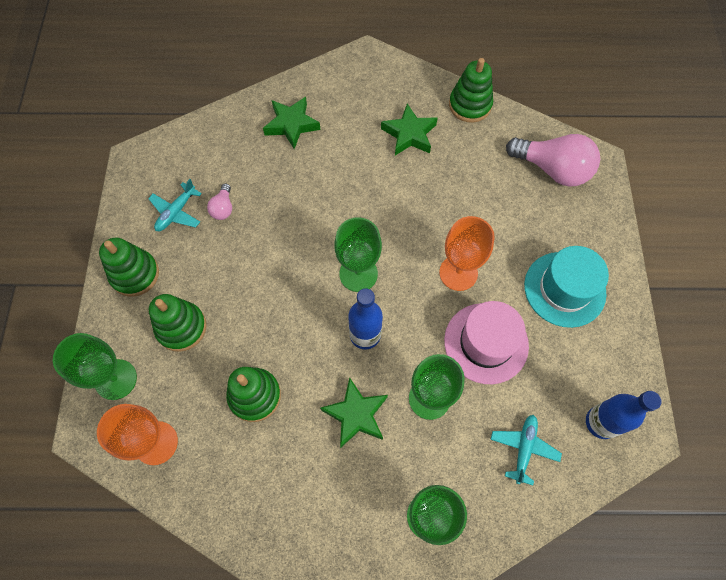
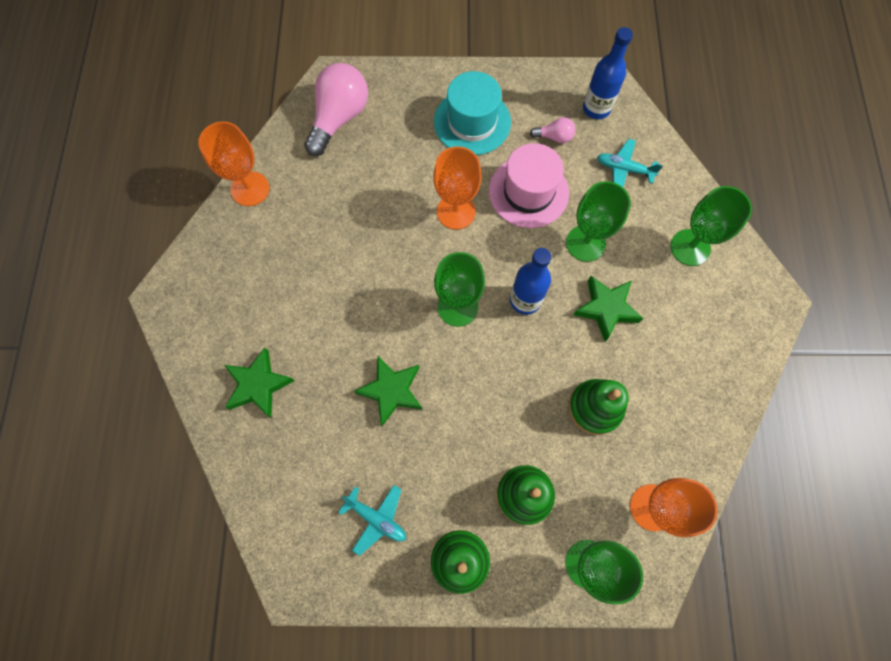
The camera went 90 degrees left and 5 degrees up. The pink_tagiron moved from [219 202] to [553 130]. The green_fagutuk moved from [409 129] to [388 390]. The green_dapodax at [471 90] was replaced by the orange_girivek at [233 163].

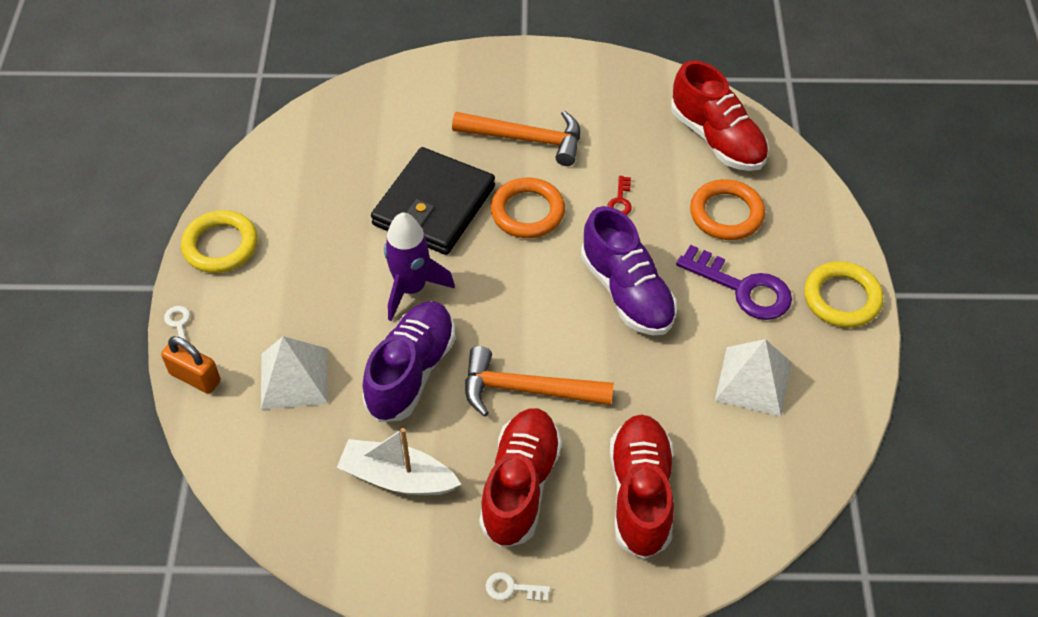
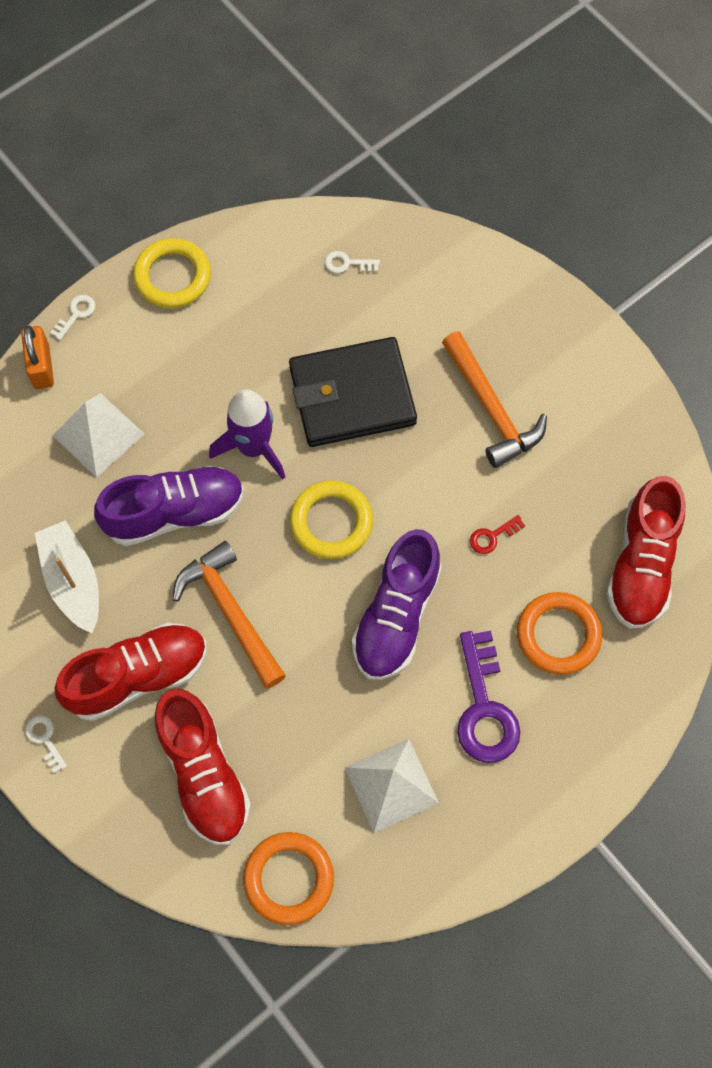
The camera went 50 degrees right and 15 degrees up. The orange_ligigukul moved from [528 208] to [288 878]. The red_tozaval at [642 486] turned 105 degrees clockwise. The yellow_ligigukul moved from [843 294] to [331 520]. The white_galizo at [352 262] appeared.

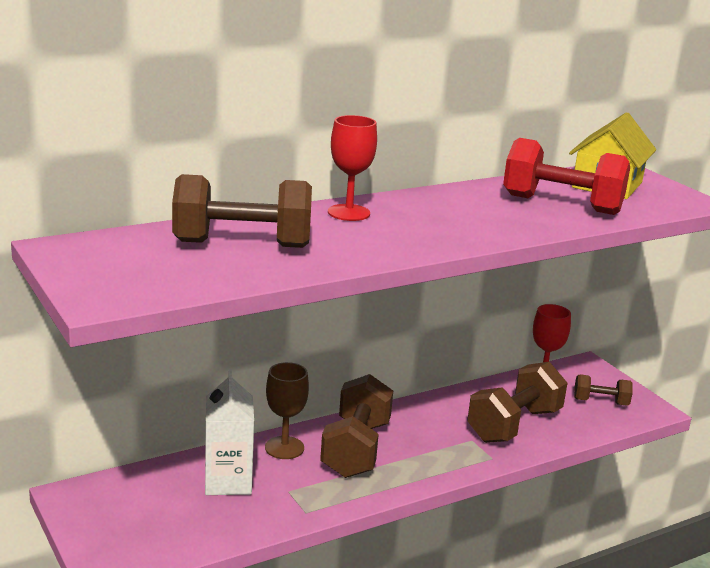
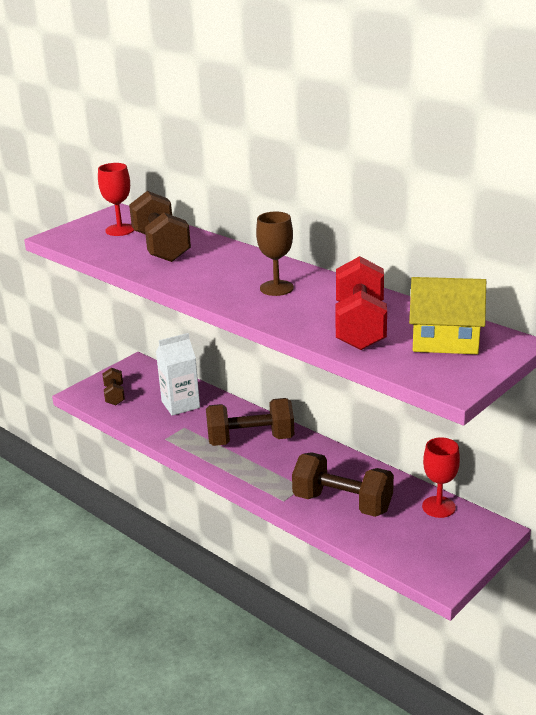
The camera went 75 degrees right and 5 degrees up. The brown_girivek moved from [287 410] to [275 254]. The red_girivek moved from [352 168] to [116 199]. The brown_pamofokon moved from [603 390] to [114 386].

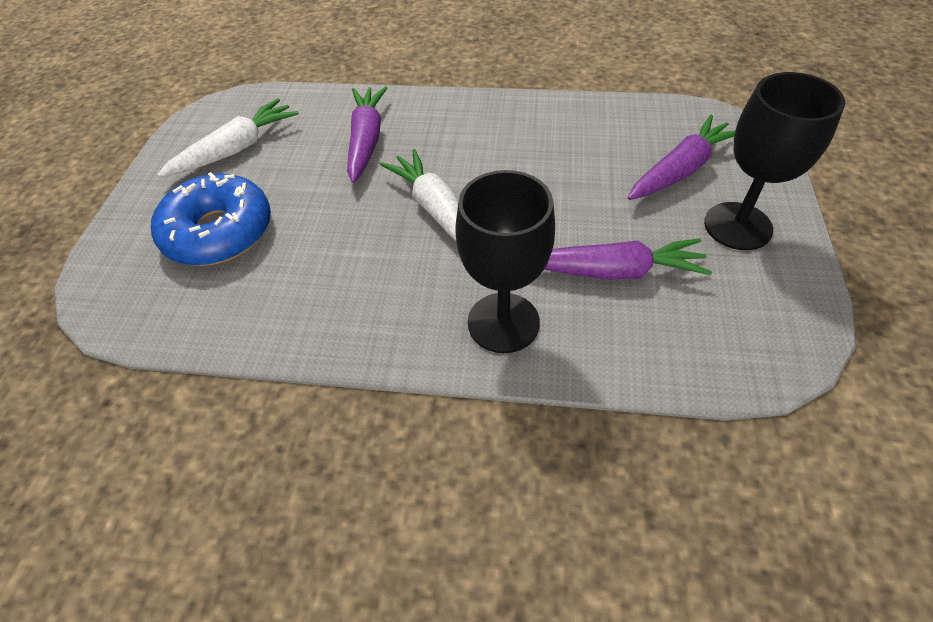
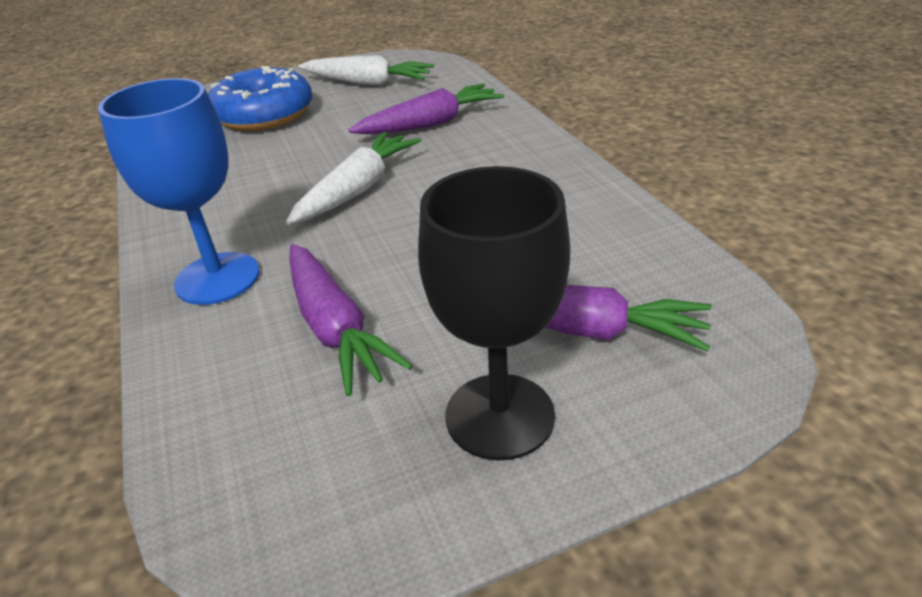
The camera went 60 degrees right and 15 degrees down. The black_girivek at [505 261] became the blue_girivek at [179 191].

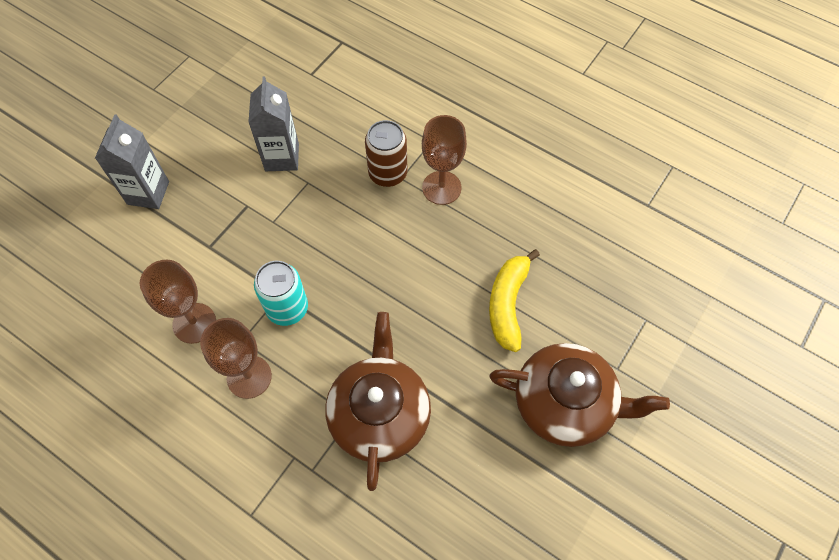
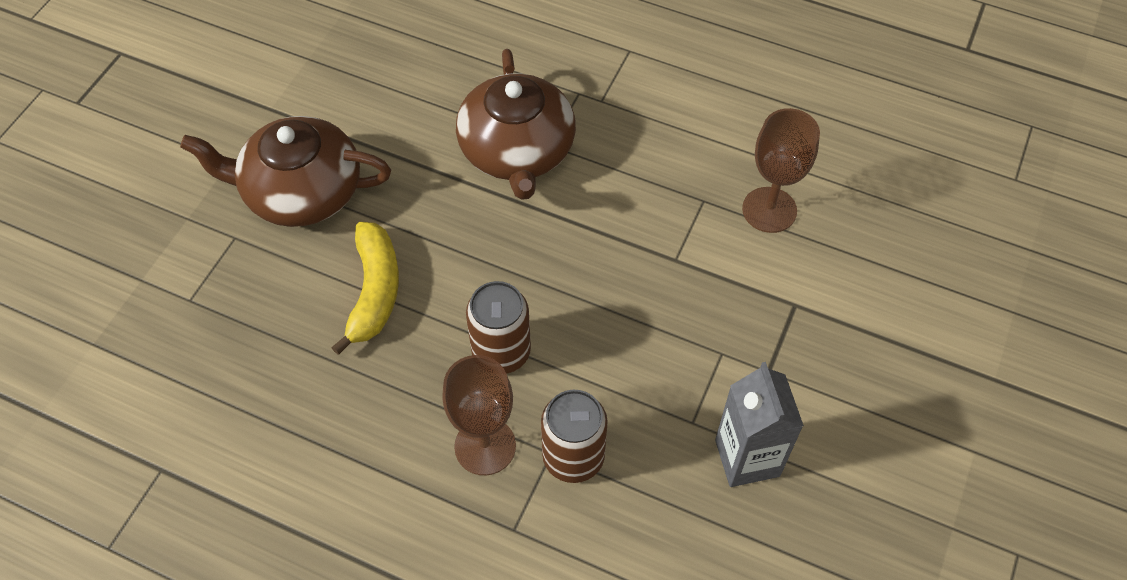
The camera went 170 degrees right and 5 degrees down. The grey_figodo at [132 161] disappeared. The brown_girivek at [236 358] disappeared. The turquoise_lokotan at [281 293] disappeared. The brown_lokotan at [498 327] appeared.

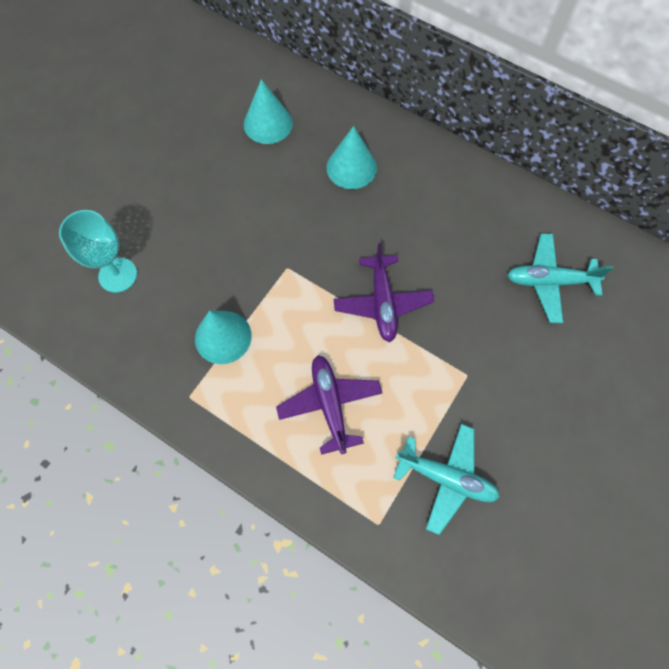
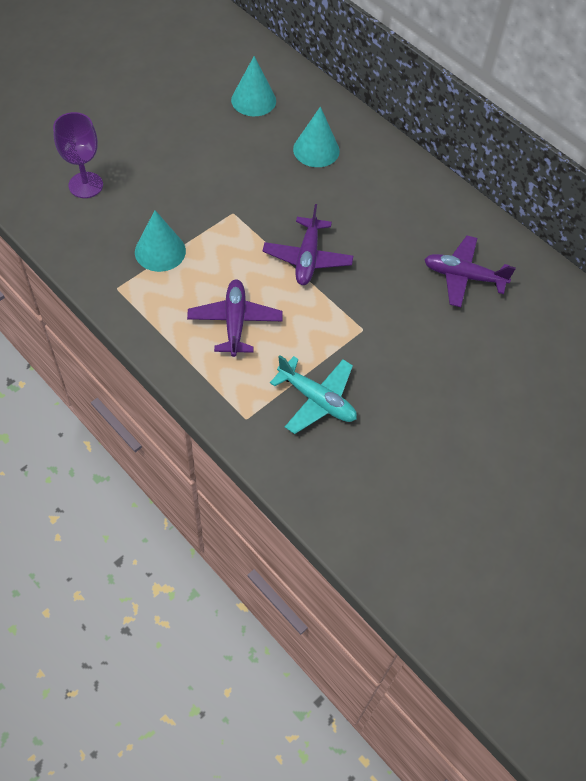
The camera went 10 degrees right and 10 degrees down. The turquoise_girivek at [98 251] became the purple_girivek at [78 155]. The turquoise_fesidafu at [560 278] became the purple_fesidafu at [470 271].

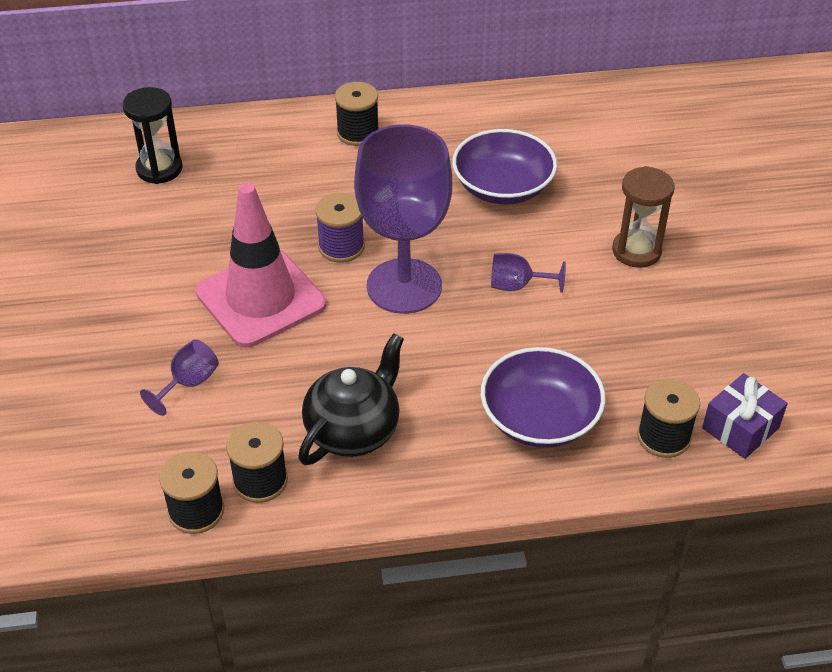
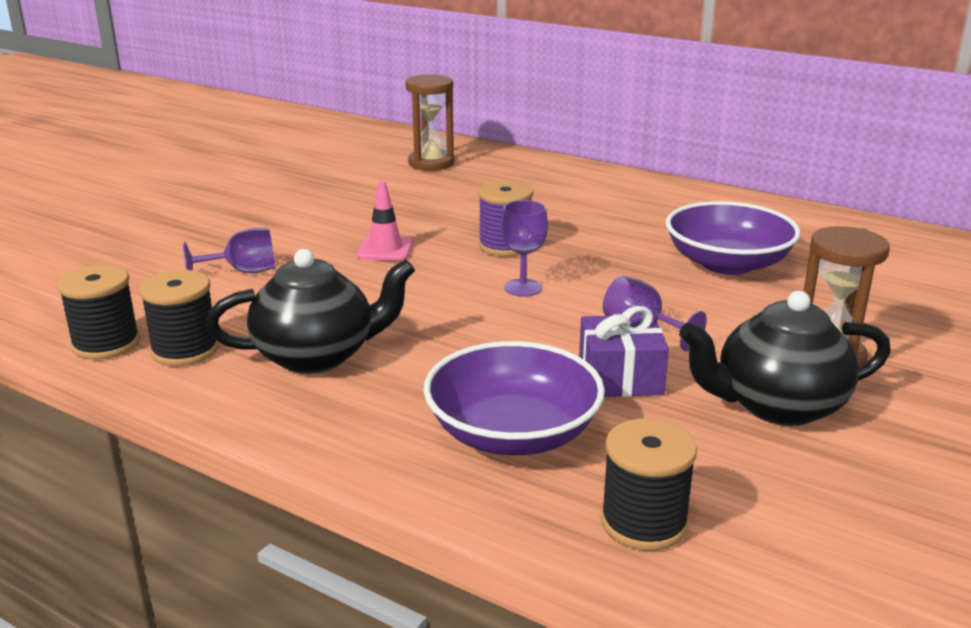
The camera went 40 degrees right and 20 degrees down. The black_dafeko at [152 135] became the brown_dafeko at [429 122]. The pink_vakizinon at [260 265] changed to 0.44 times the size. The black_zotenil at [357 114] disappeared. The purple_girivek at [403 219] changed to 0.41 times the size. The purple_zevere moved from [745 416] to [624 351]. The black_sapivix at [785 358] appeared.

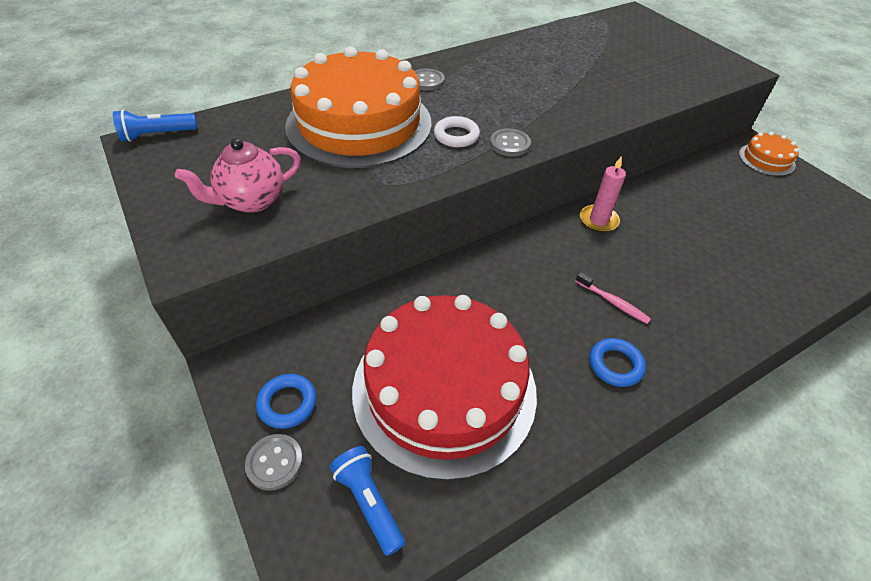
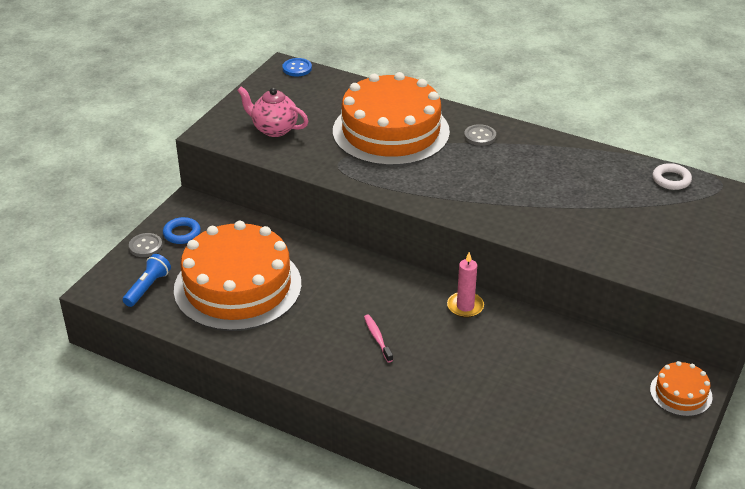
The camera went 60 degrees right and 10 degrees down. The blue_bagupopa at [155 126] was replaced by the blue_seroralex at [297 67]. The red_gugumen at [444 388] became the orange_gugumen at [238 276]. The white_ligigukul moved from [457 131] to [672 176]. The grey_seroralex at [510 142] disappeared. The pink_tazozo at [613 298] turned 150 degrees clockwise. The blue_ligigukul at [617 362] disappeared.

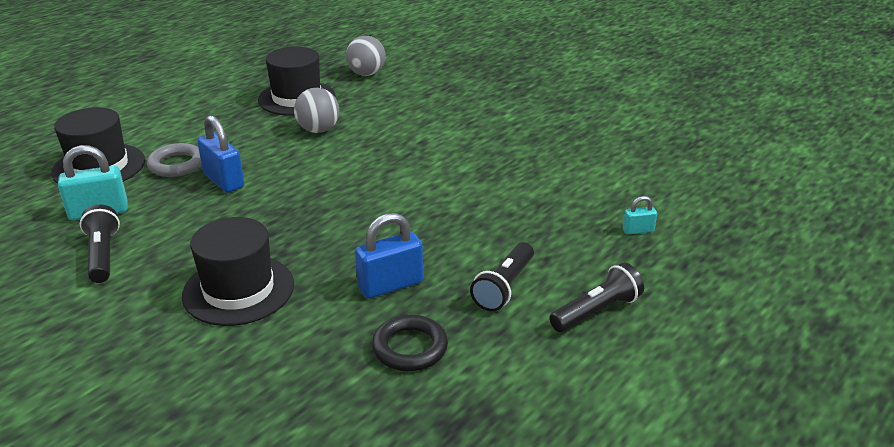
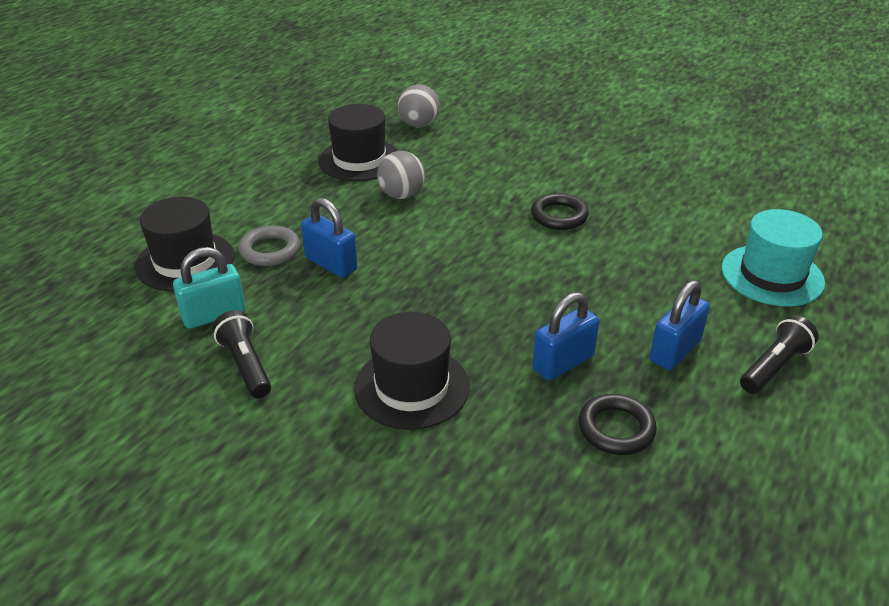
The camera went 10 degrees left and 5 degrees up. The black_bagupopa at [502 276] was replaced by the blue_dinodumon at [679 325]. The turquoise_dinodumon at [640 215] was replaced by the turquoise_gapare at [773 257]. The black_ligigukul at [560 211] appeared.

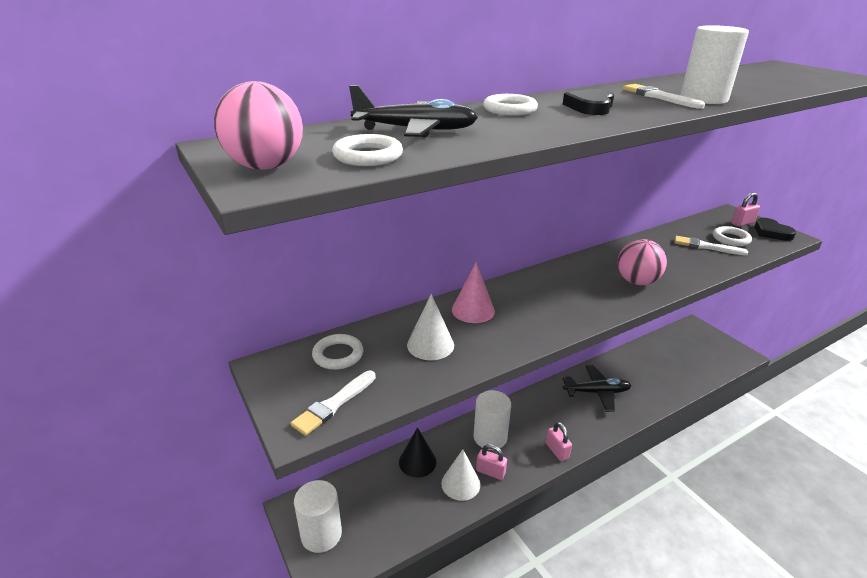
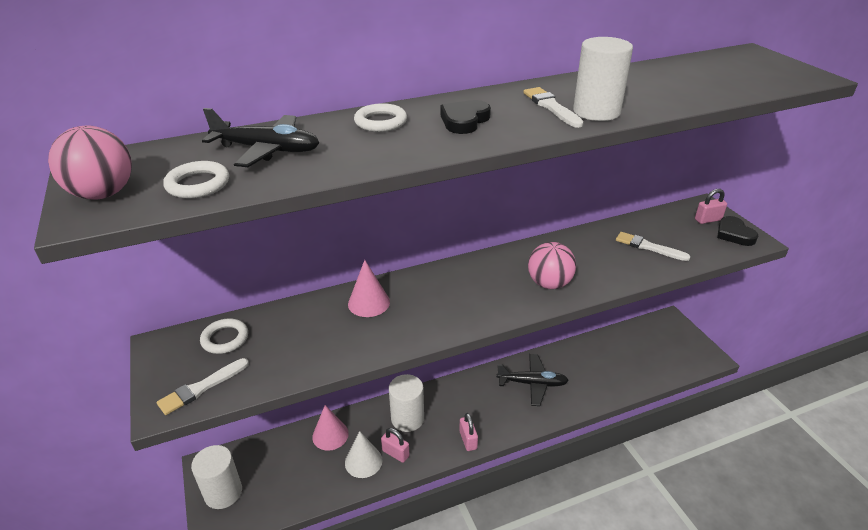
The camera went 10 degrees right and 5 degrees up. The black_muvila at [417 453] became the pink_muvila at [330 428]. The white_muvila at [430 327] disappeared. The white_ligigukul at [732 236] disappeared.

